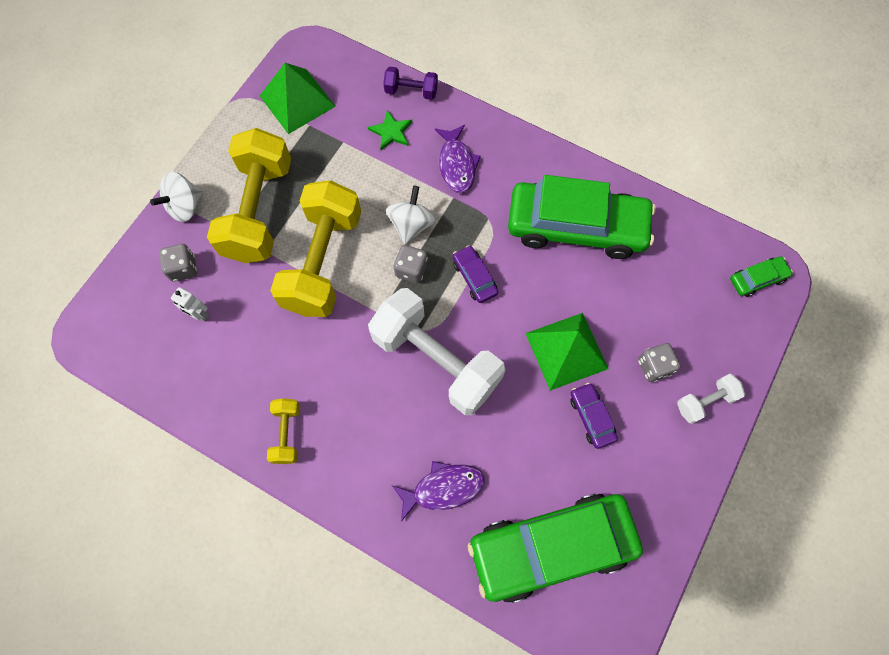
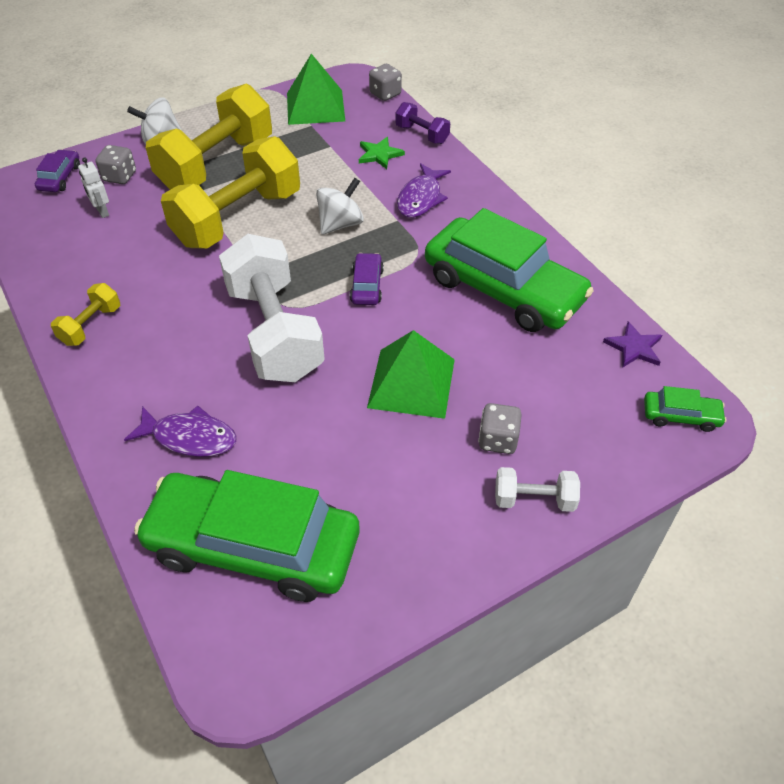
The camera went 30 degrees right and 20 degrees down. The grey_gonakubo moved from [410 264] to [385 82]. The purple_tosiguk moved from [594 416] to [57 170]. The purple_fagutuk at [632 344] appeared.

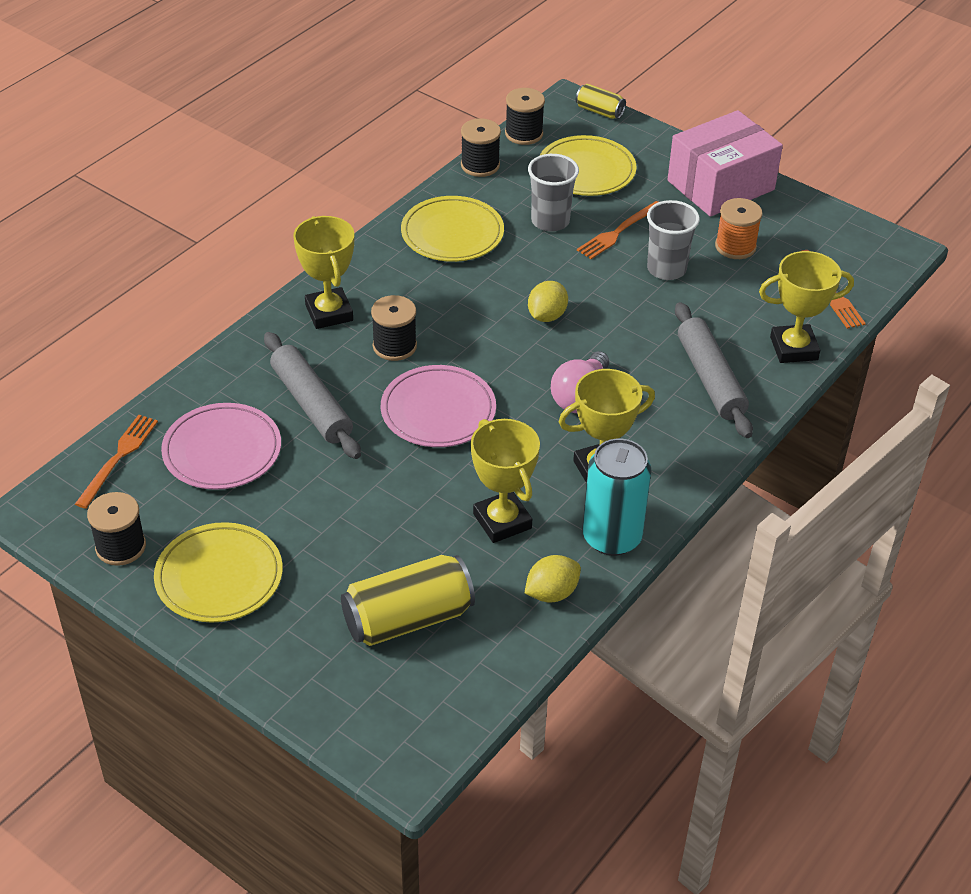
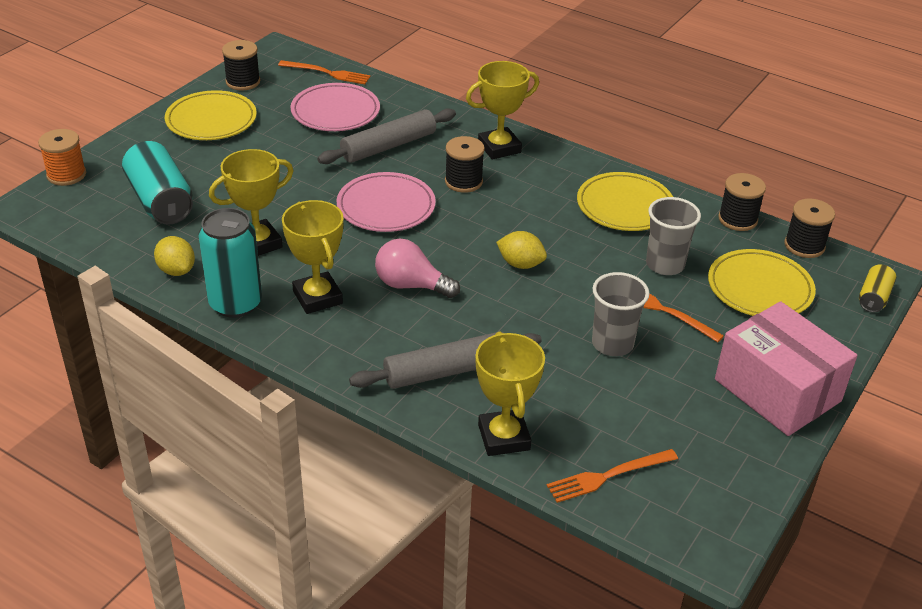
The camera went 85 degrees right and 5 degrees down. The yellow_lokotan at [408 600] became the turquoise_lokotan at [157 183]. The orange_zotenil moved from [739 228] to [62 157].

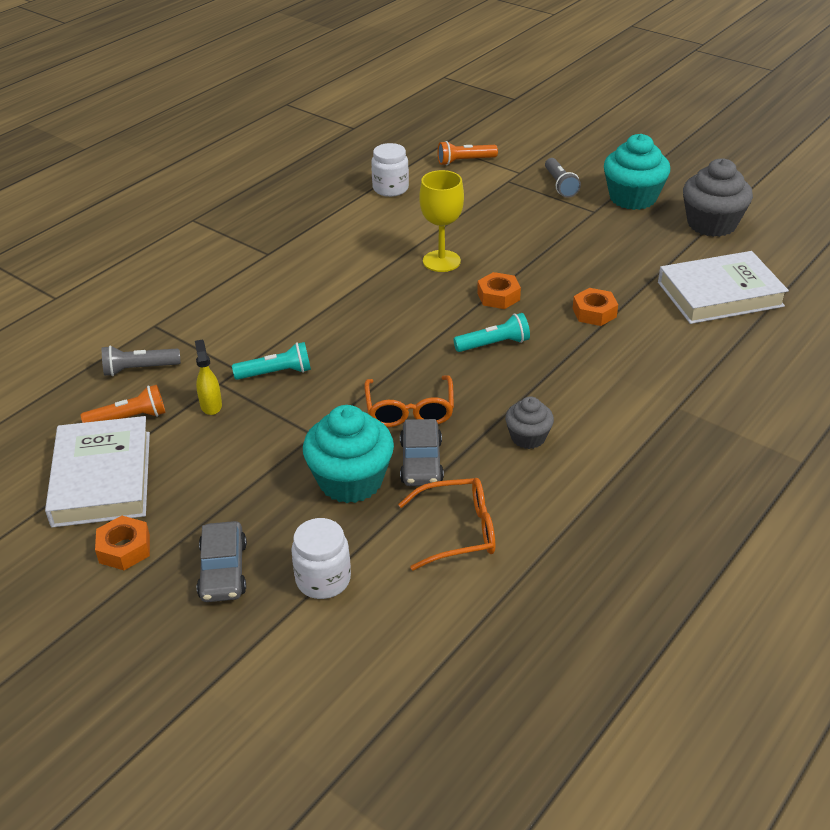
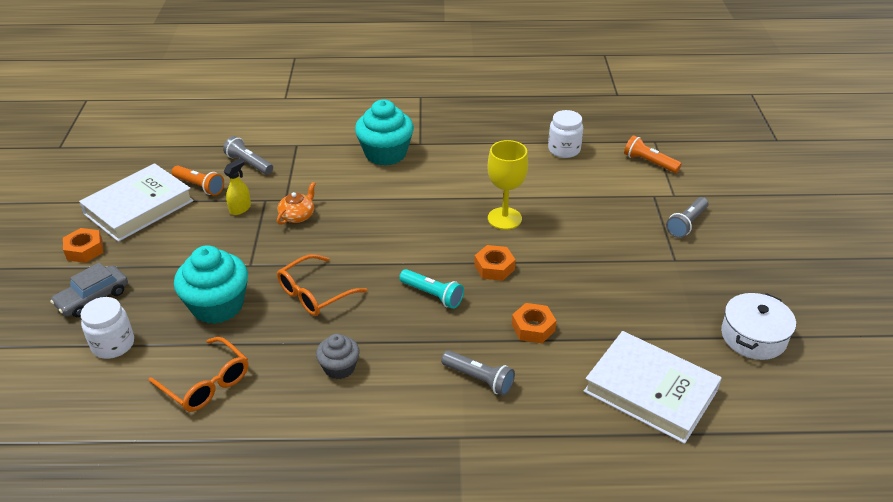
The camera went 50 degrees right and 0 degrees up. The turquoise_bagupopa at [271 361] was replaced by the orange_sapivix at [296 203]. The grey_tosiguk at [422 452] disappeared. The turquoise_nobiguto moved from [637 172] to [384 133]. The grey_nobiguto at [718 197] was replaced by the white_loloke at [758 326]. The grey_bagupopa at [478 373] appeared.

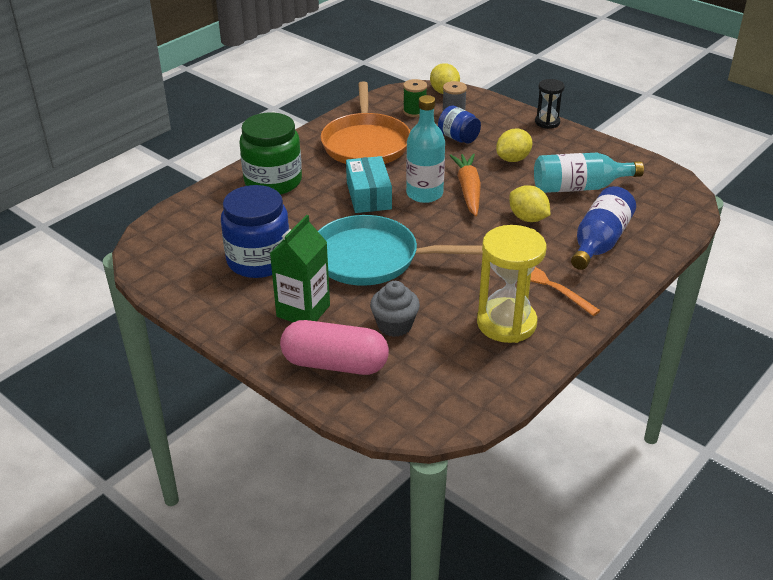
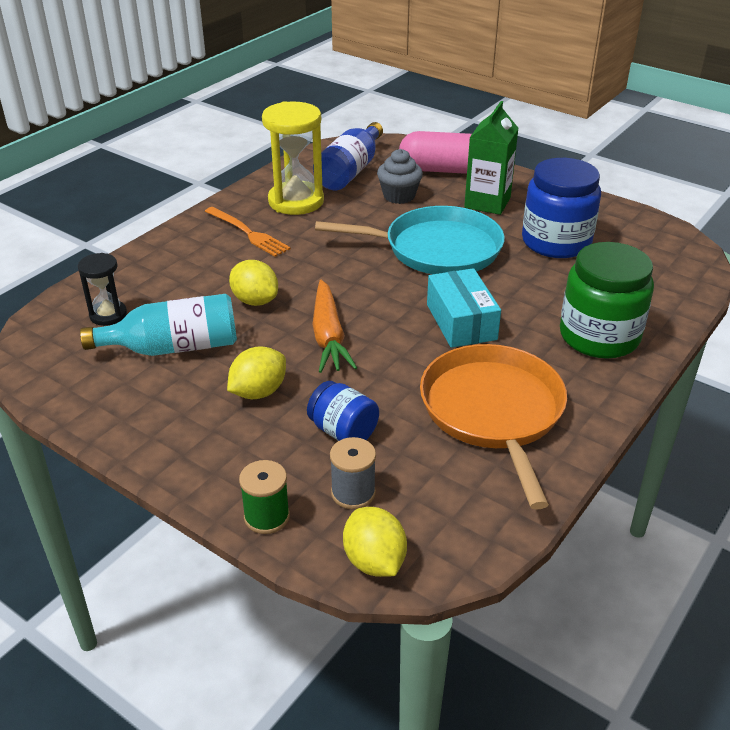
The camera went 175 degrees right and 0 degrees up. The green_zotenil moved from [415 98] to [264 497]. The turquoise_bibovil at [425 149] disappeared. The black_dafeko moved from [550 104] to [102 289]. The blue_bibovil moved from [603 228] to [348 156].

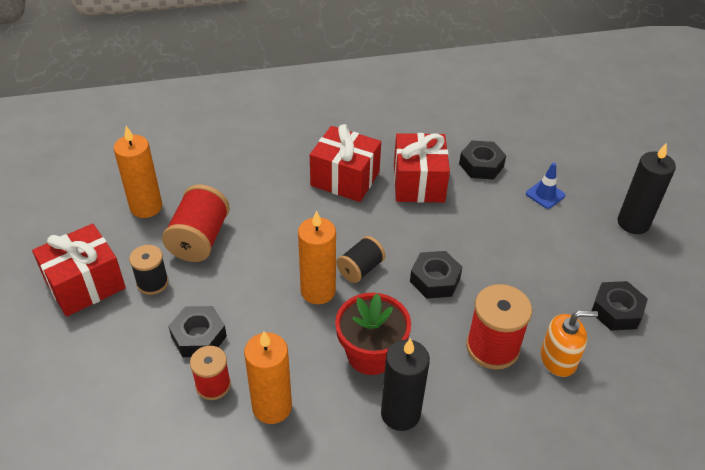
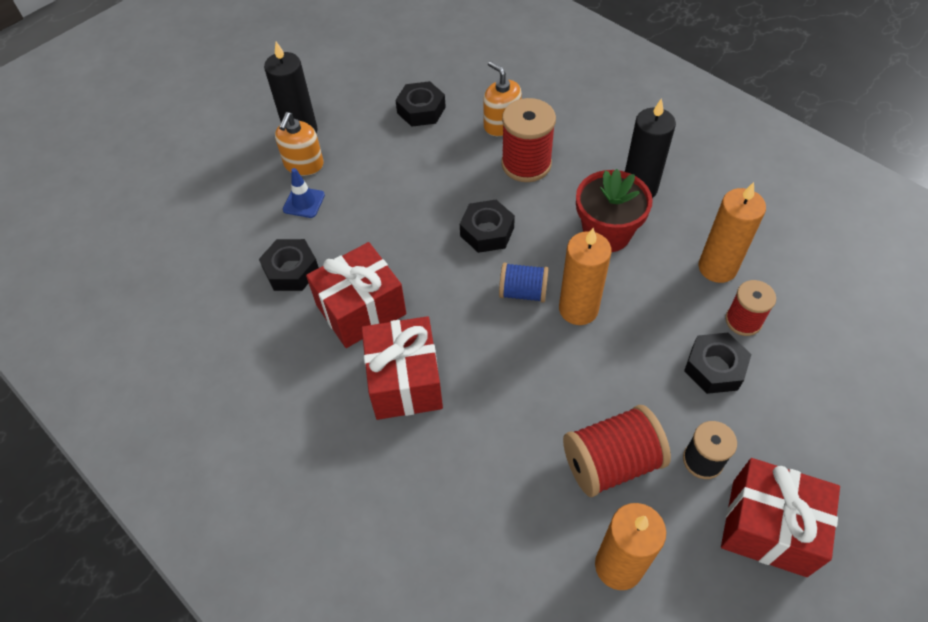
The camera went 120 degrees left and 10 degrees up. The black_zotenil at [361 259] became the blue_zotenil at [524 282]. The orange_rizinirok at [299 144] appeared.

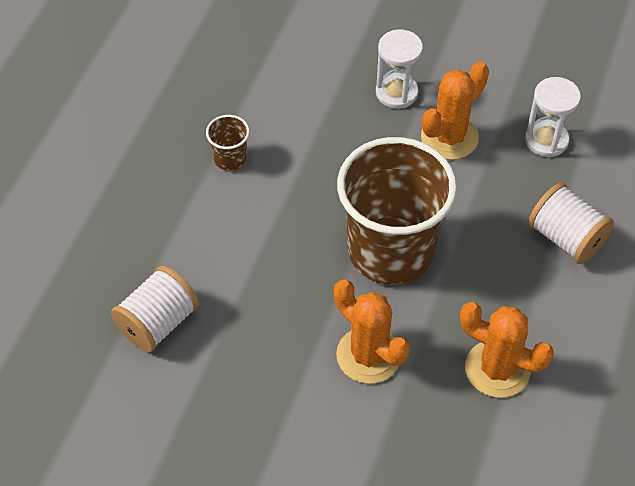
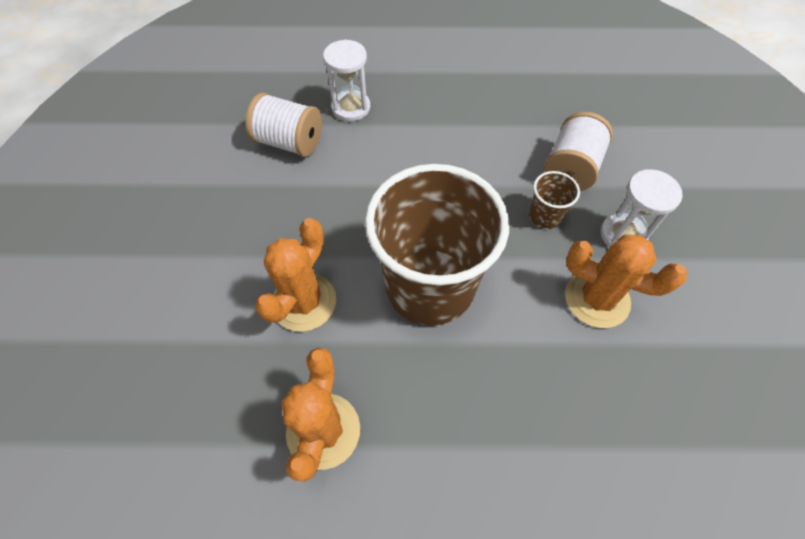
The camera went 70 degrees right and 5 degrees up. The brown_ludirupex moved from [228 143] to [554 200]. The white_dafeko moved from [553 117] to [347 80]. The white_zotenil moved from [571 223] to [578 151].

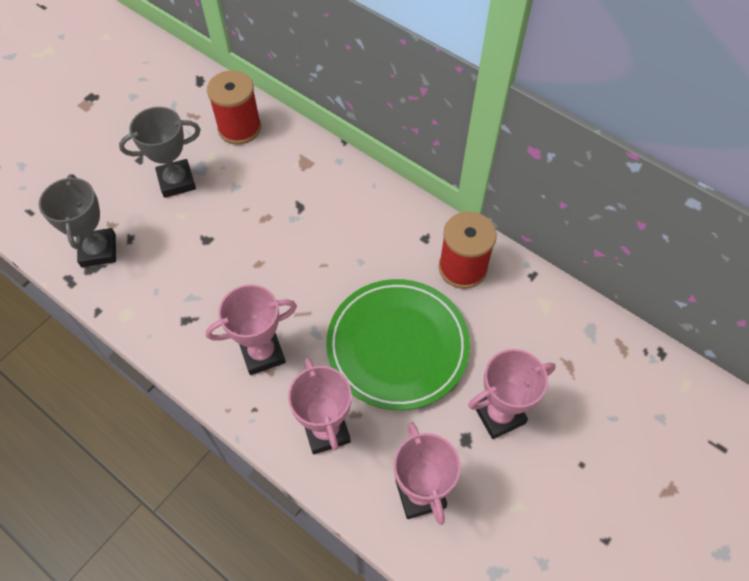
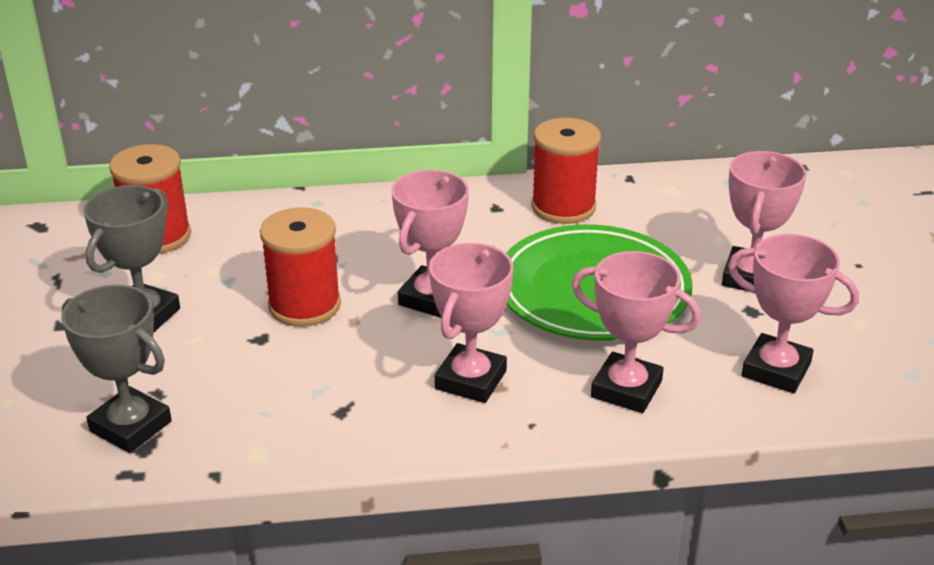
The camera went 45 degrees left and 25 degrees down. The red_zotenil at [300 267] appeared. The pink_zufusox at [430 244] appeared.

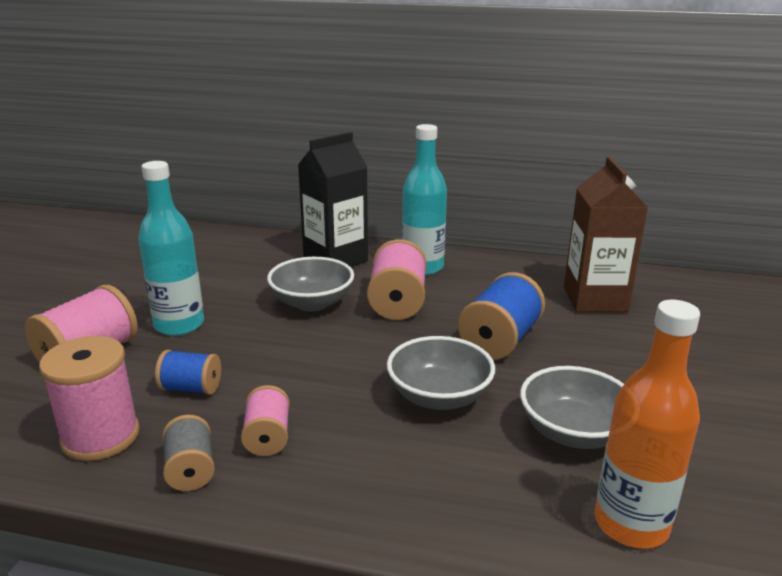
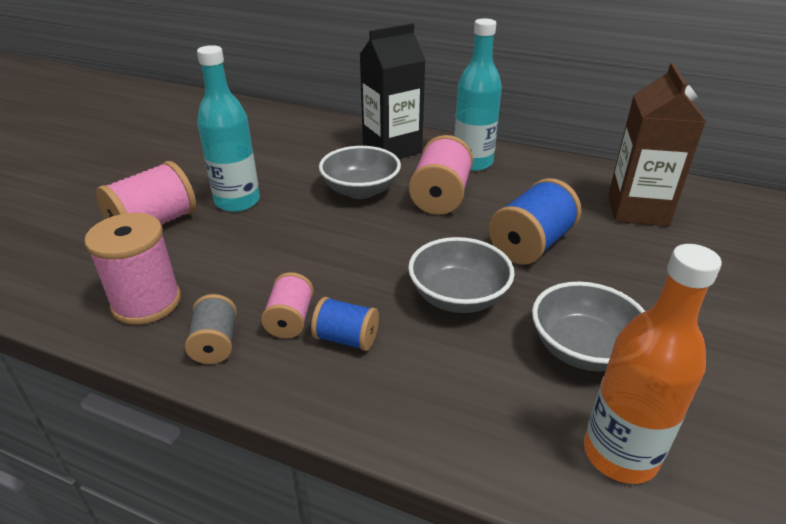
The camera went 10 degrees right and 10 degrees up. The blue_zotenil moved from [188 372] to [345 324].

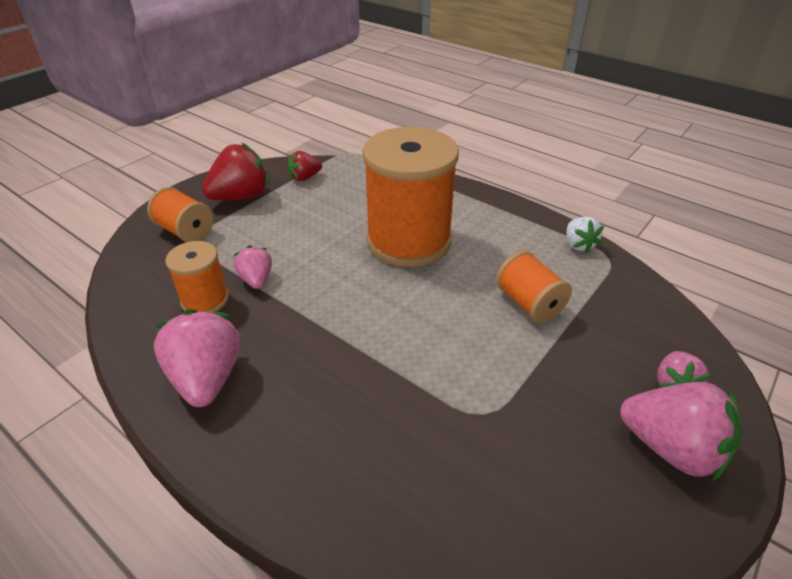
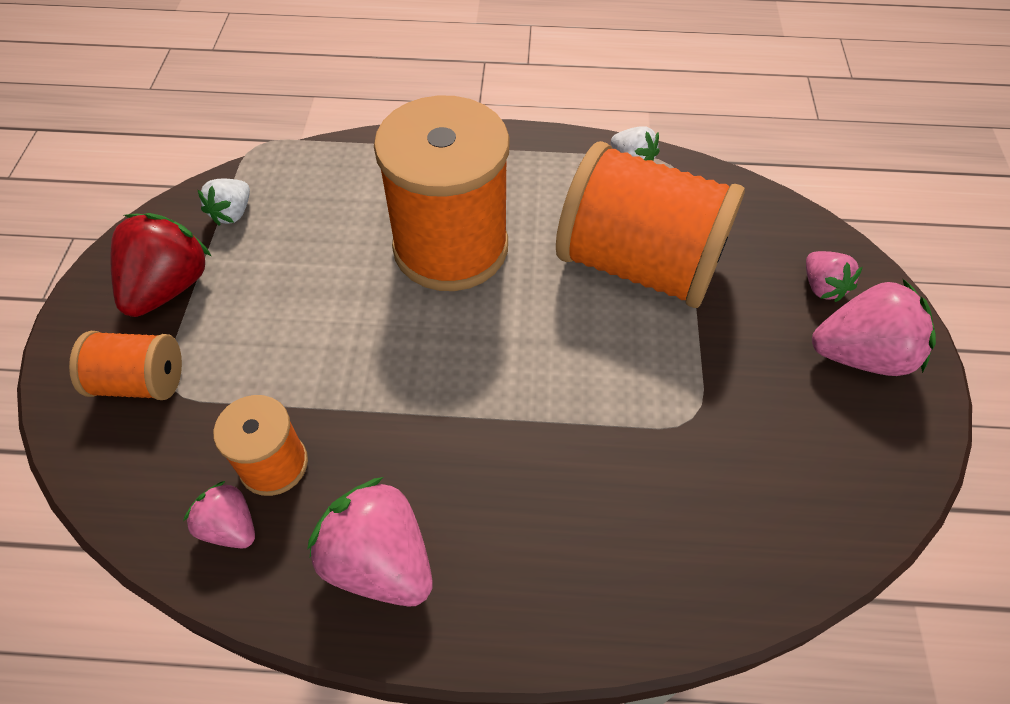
The camera went 35 degrees left and 15 degrees up. The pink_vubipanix moved from [253 267] to [219 514]. The red_vubipanix at [305 166] became the white_vubipanix at [224 202]. The orange_zotenil at [534 287] changed to 2.04 times the size.

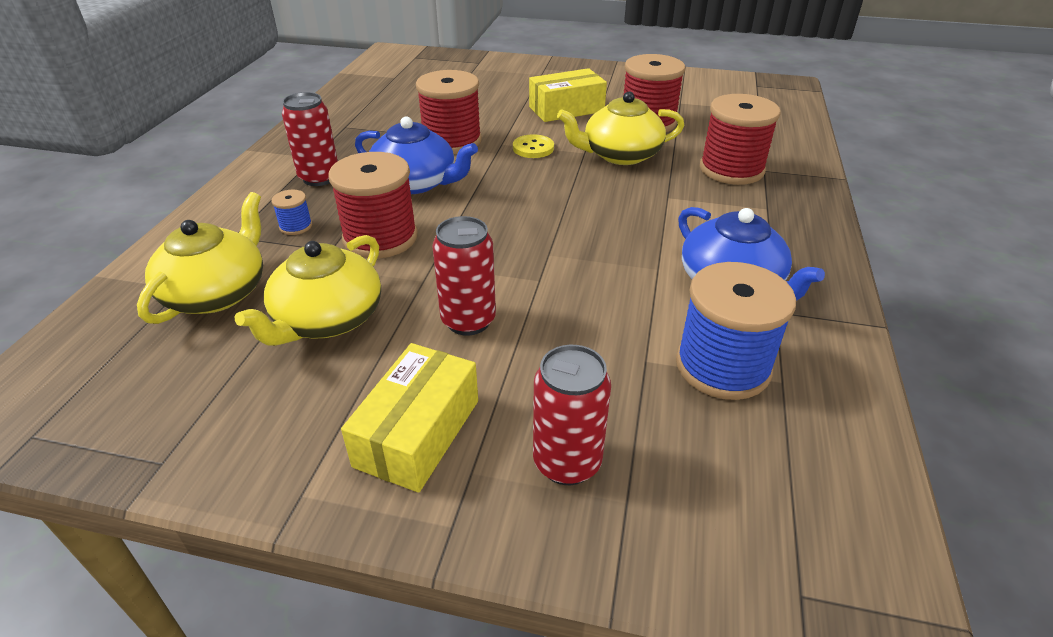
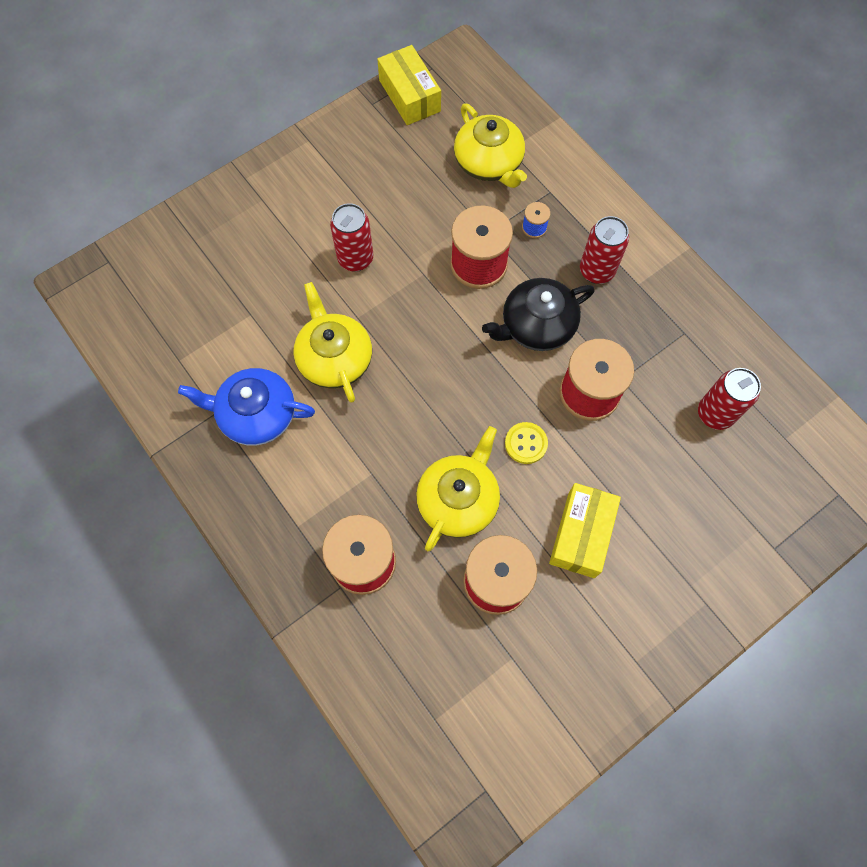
The camera went 130 degrees right and 30 degrees up. The yellow_sapivix moved from [308 290] to [333 342]. The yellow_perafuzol moved from [409 418] to [409 85]. The blue_sapivix at [416 155] became the black_sapivix at [538 314]. The red_lokotan moved from [572 415] to [729 399]. The blue_zotenil at [736 331] disappeared.

